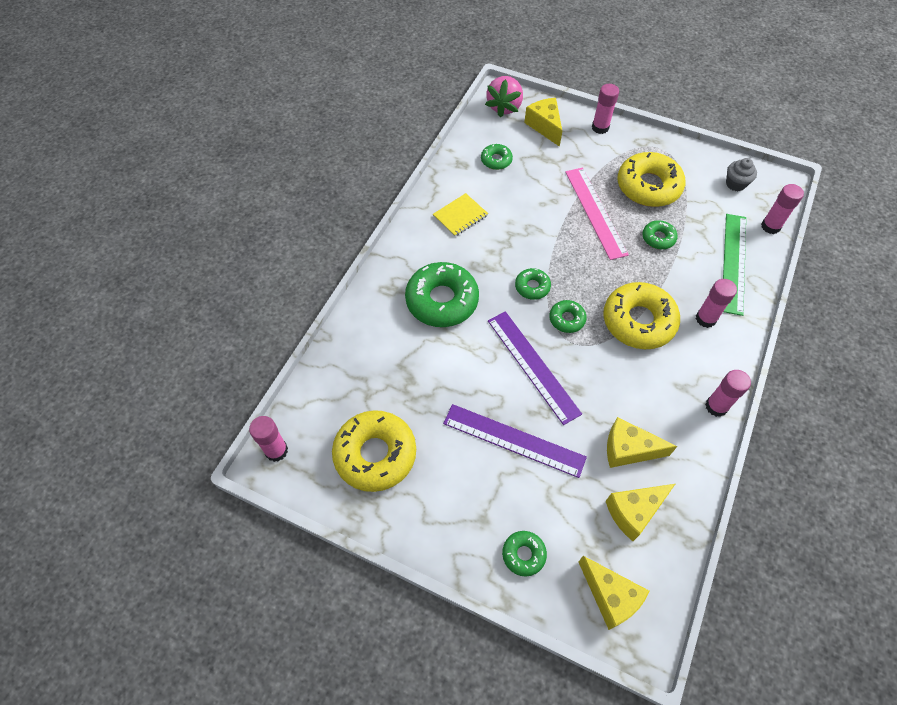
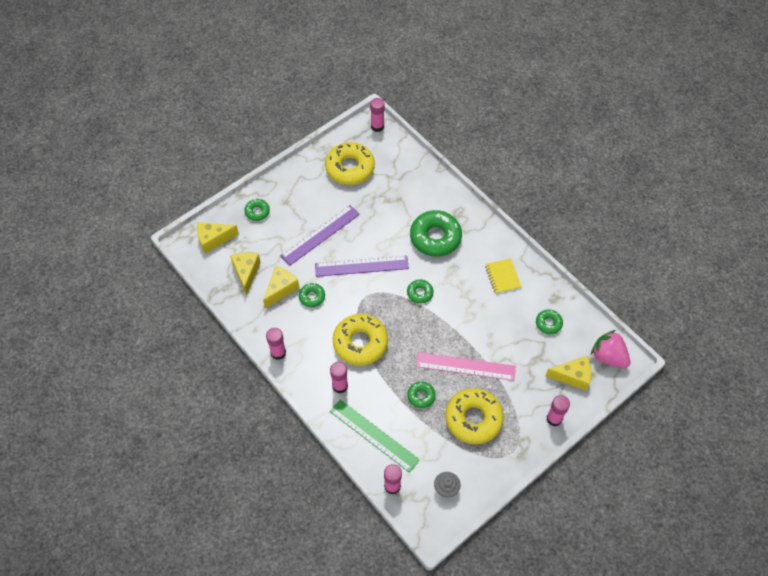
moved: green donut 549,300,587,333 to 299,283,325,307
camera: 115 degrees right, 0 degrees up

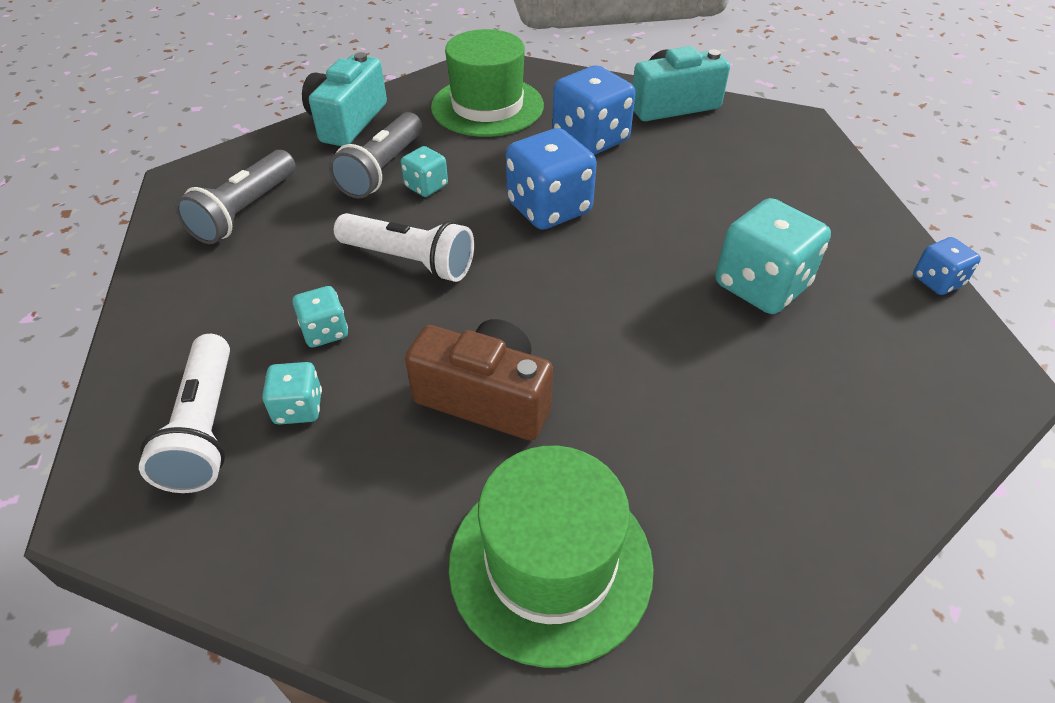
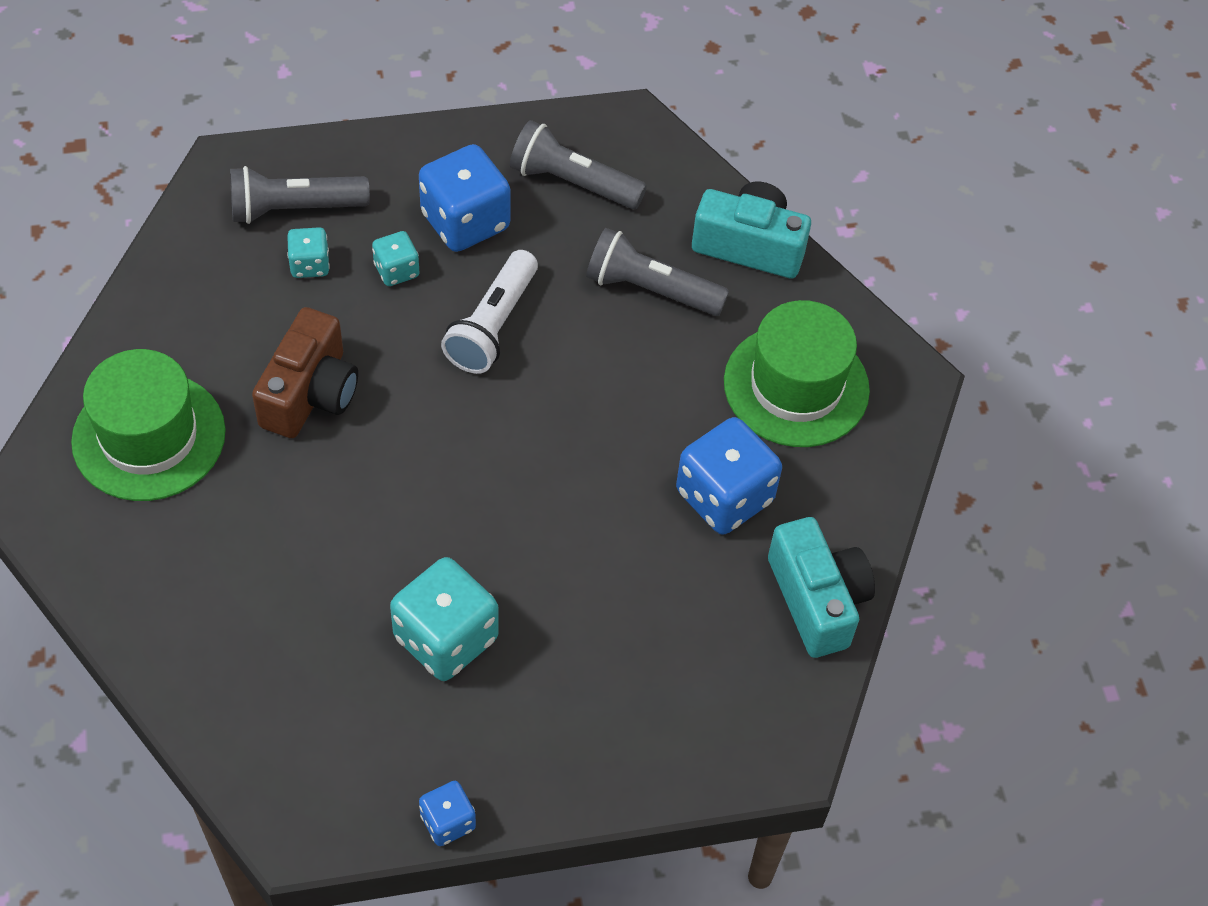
removed: turquoise dice 401,146,448,197
moved: blue dice 506,128,597,230 to 419,144,511,252
recoloured: white flashlight 139,334,230,493 to grey flashlight 230,166,370,224
camera: 85 degrees right, 10 degrees up

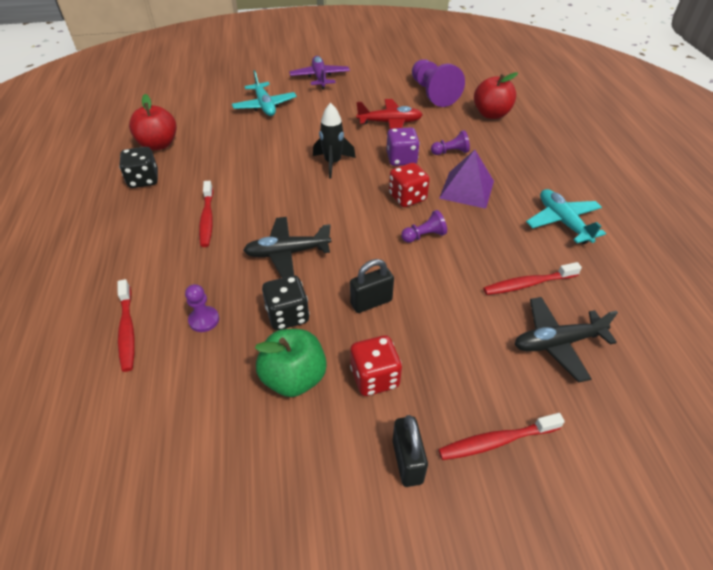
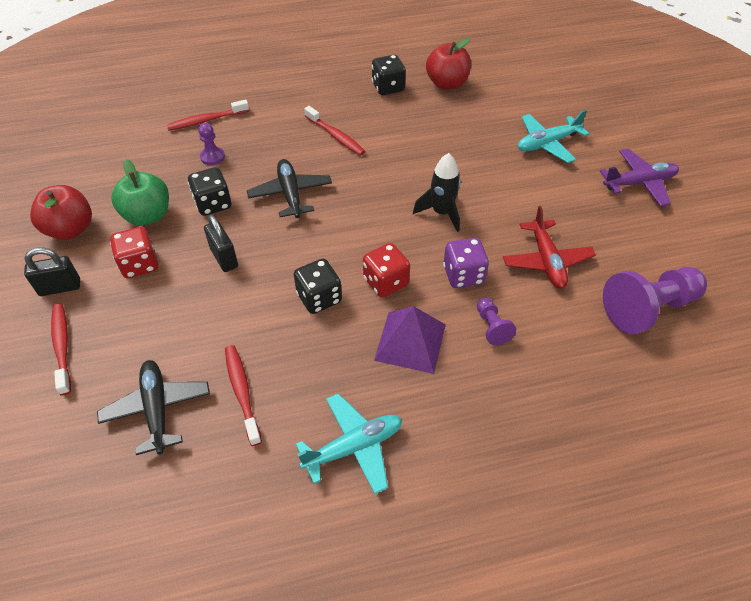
moved: red apple 474,72,518,119 to 30,185,92,240
replaced: purple pawn 401,210,447,243 to black dice 294,259,342,314
turned: red toothbrush 199,181,213,247 = 304,106,365,156 120 degrees counterclockwise
camera: 85 degrees right, 5 degrees up

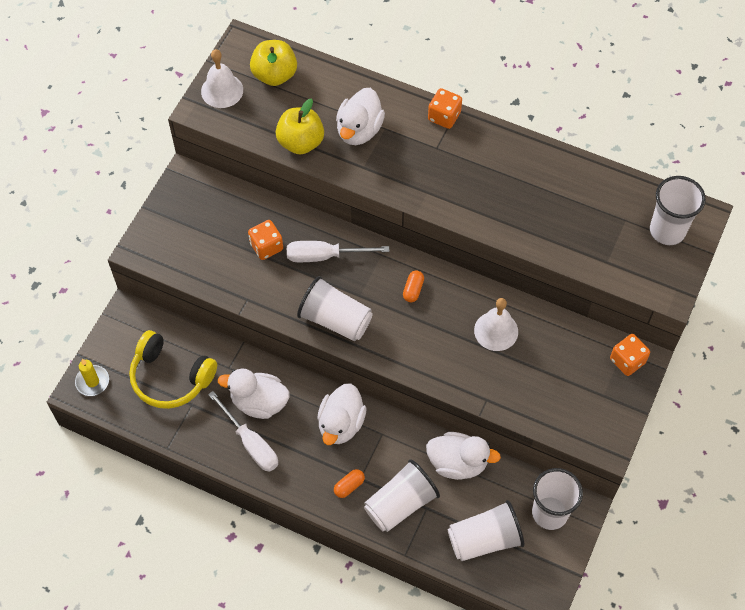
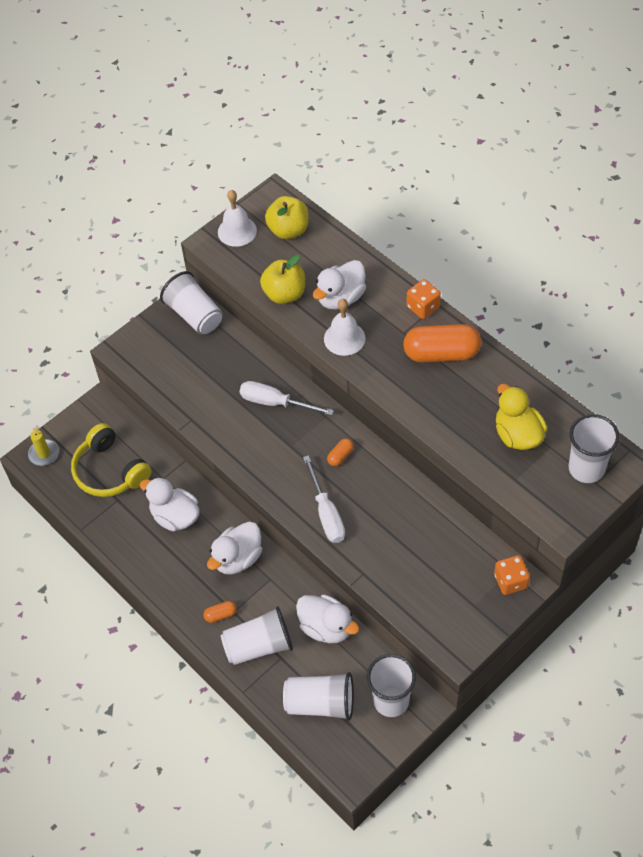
removed: orange dice 248,220,283,260
added: orange capsule 403,324,481,362; yellow duck 496,384,547,450
moved: white screwdriver 208,391,278,472 to 303,455,345,543; white cup 297,276,373,341 to 160,271,223,334; white bell 474,298,518,351 to 324,299,365,356
camera: 25 degrees right, 5 degrees down

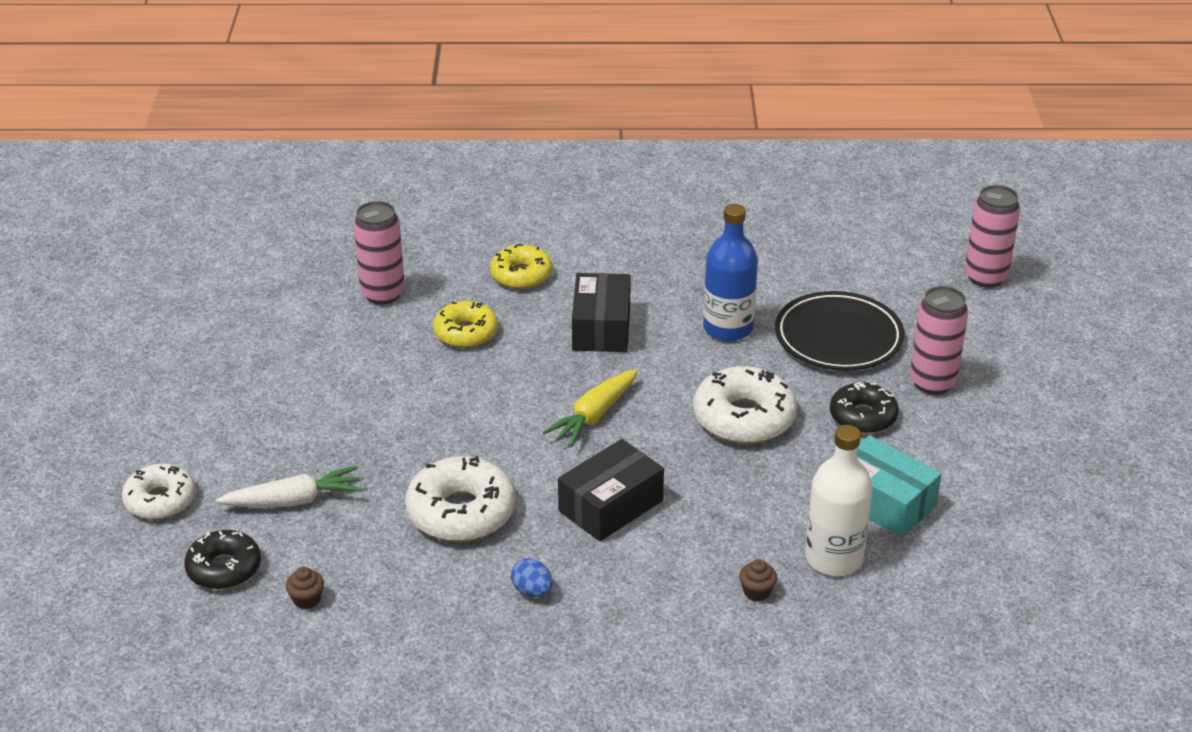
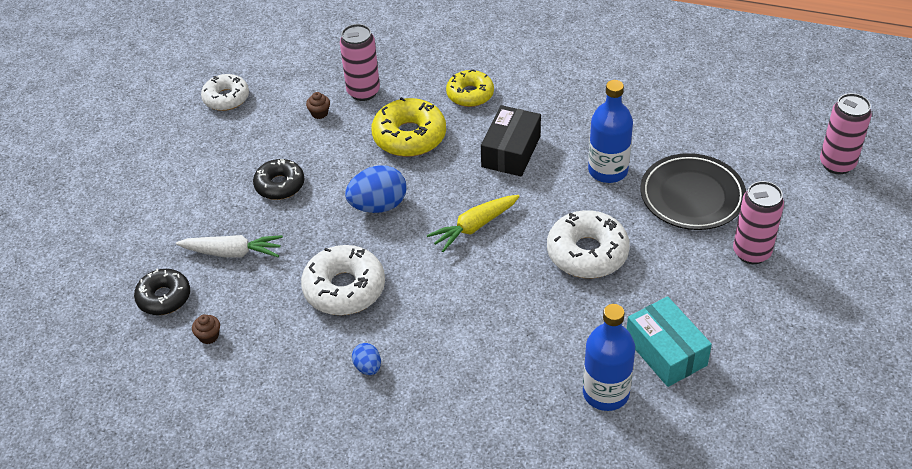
removed: black box 558,439,664,541
added: blue egg 345,165,407,213
moved: white donut 122,464,196,520 to 201,74,249,111; brown cupcake 739,559,777,601 to 306,92,330,119; black donut 830,382,899,434 to 253,159,304,200
recoloured: white bottle 805,425,873,576 to blue bottle 583,304,635,411
resized: yellow donut 433,301,498,348 = 371,97,446,157 x1.51
camera: 20 degrees right, 10 degrees up

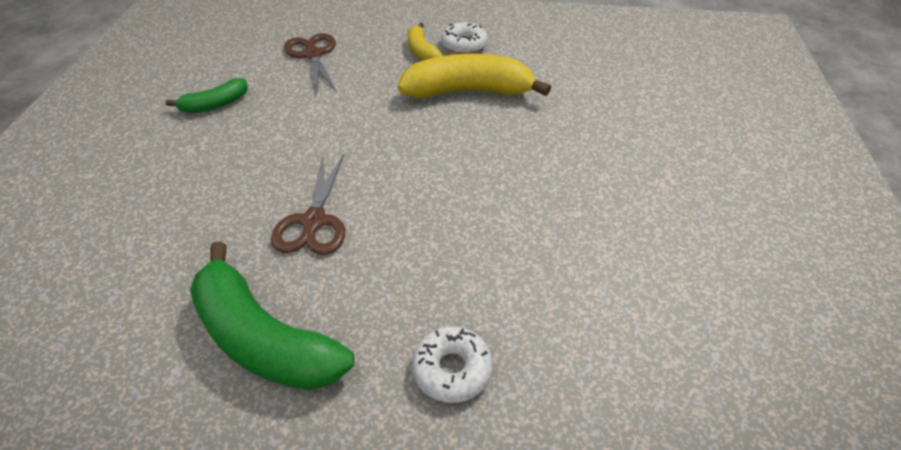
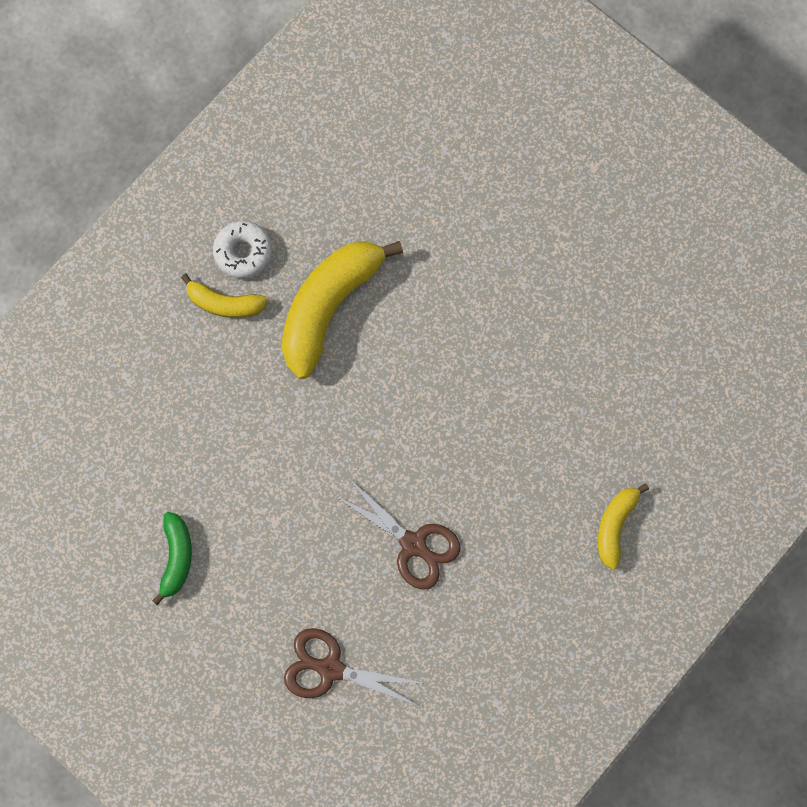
removed: green banana 190,241,354,390
moved: brown scissors 284,33,336,92 to 284,628,421,705
replaced: white donut 412,326,493,403 to yellow banana 598,483,649,570
camera: 55 degrees left, 30 degrees up

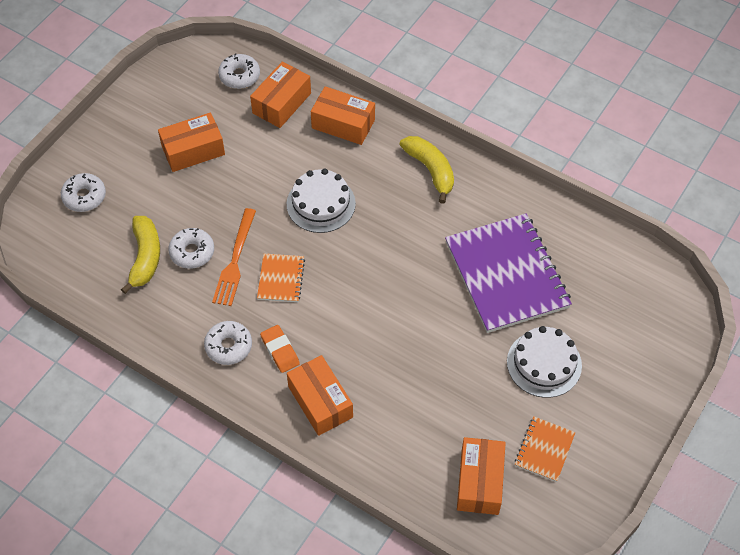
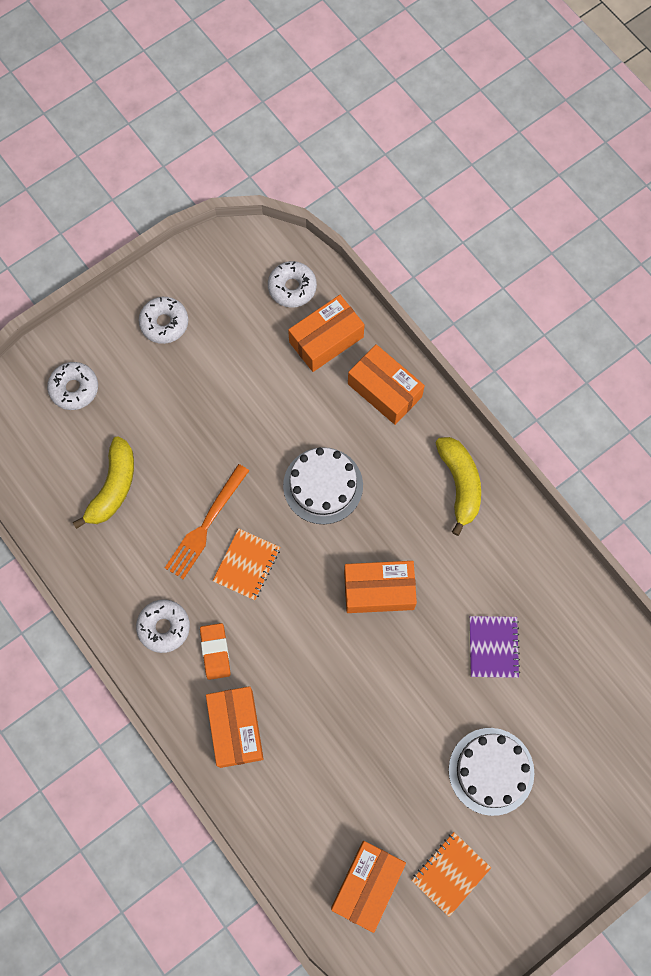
moved: orange box 158,112,225,172 to 344,561,417,613; white donut 168,228,214,269 to 139,297,188,344
resized: purple notebook 445,213,572,333 = 470,616,520,678 x0.46
camera: 20 degrees right, 15 degrees up

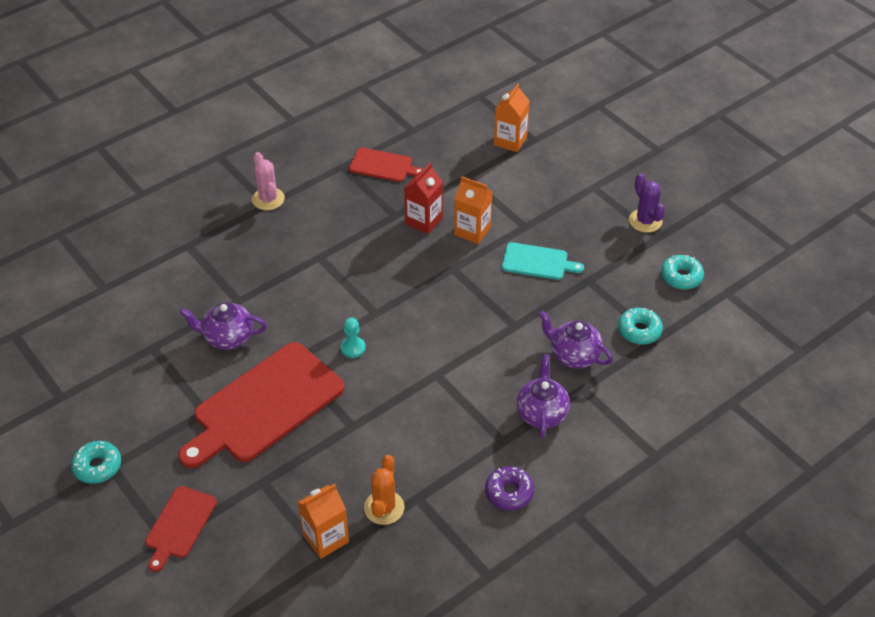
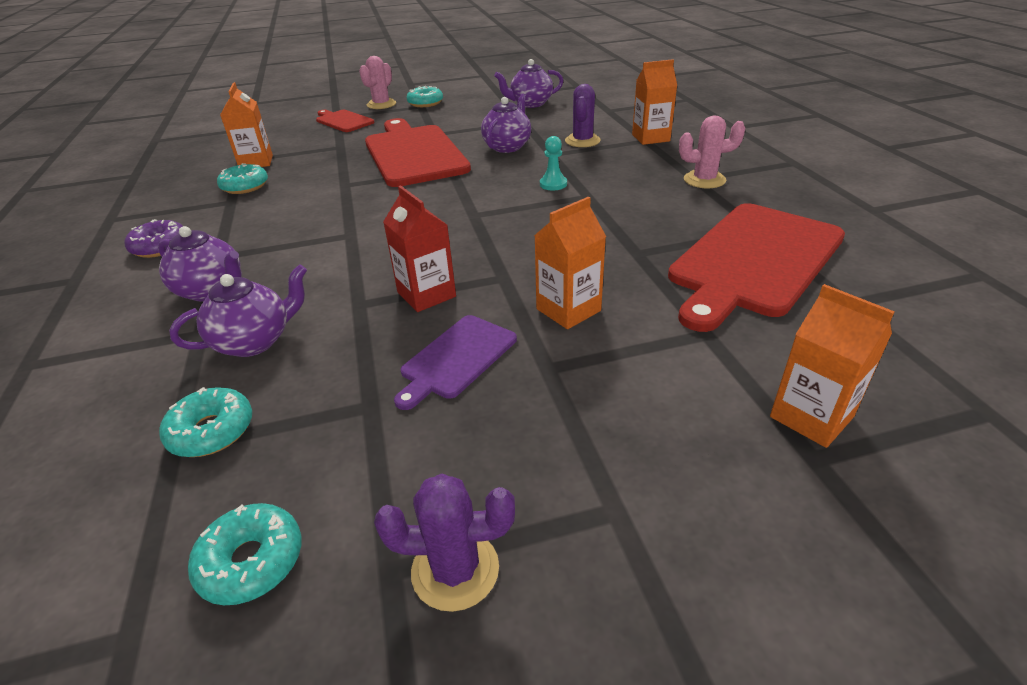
added: pink cactus 359,56,396,109; purple teapot 494,59,563,108; purple cactus 565,84,601,147; orange carton 632,59,677,145
moved: turquoise pawn 341,318,366,358 to 540,136,567,191; red carton 404,163,443,234 to 383,185,456,312
replaced: orange cactus 364,455,405,525 to turquoise donut 217,163,268,194
recoloured: turquoise cutting board 502,242,584,280 to purple cutting board 394,315,517,410
resized: red cutting board 349,147,424,182 = 668,203,845,332 x1.99
camera: 115 degrees right, 10 degrees down

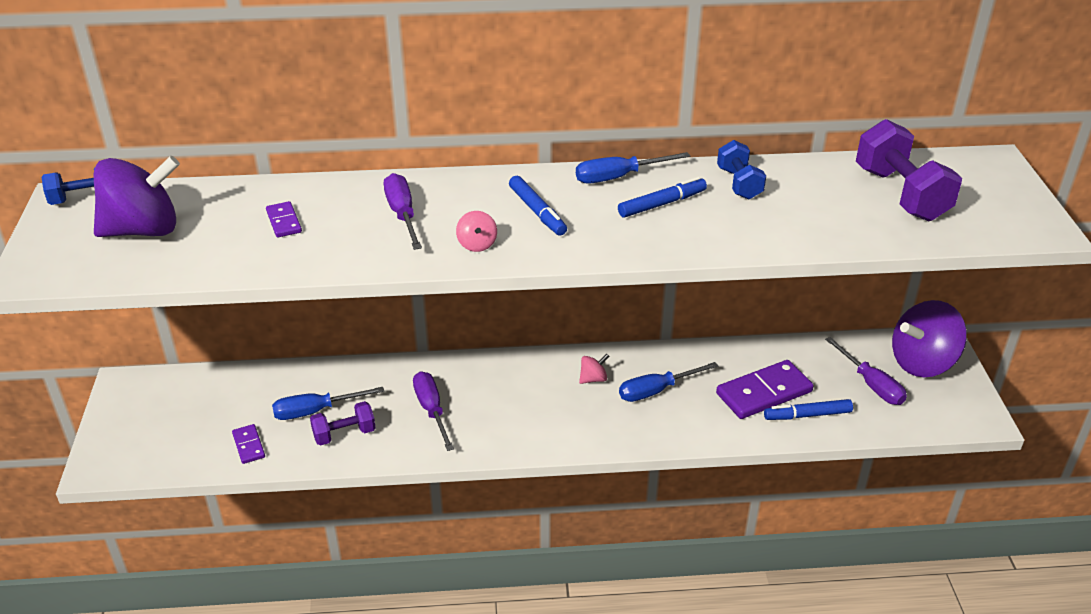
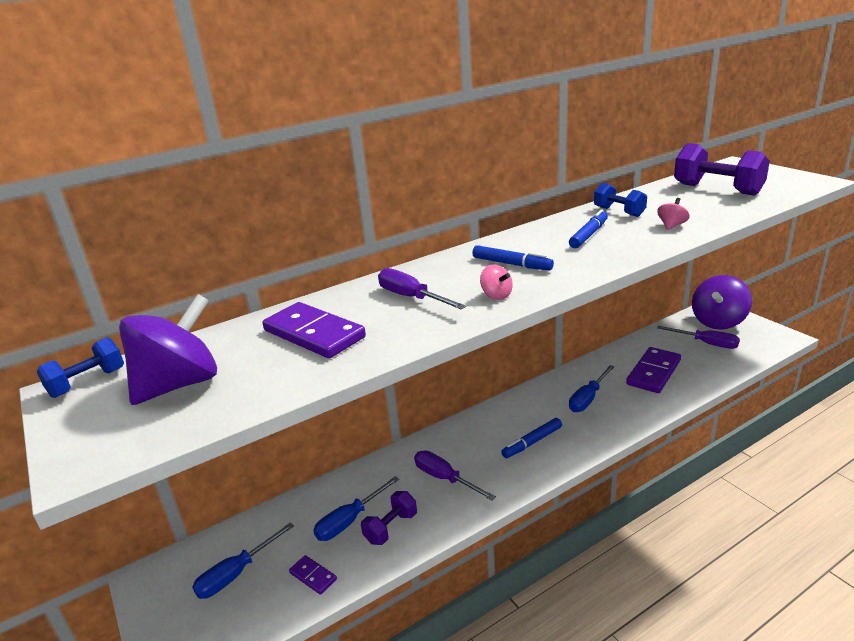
moved: blue screwdriver 576,152,690,184 to 192,522,294,599; pink spinning top 579,353,609,384 to 657,198,690,230; blue marker 764,399,853,420 to 501,418,562,458
resized: purple domino 266,201,302,238 = 262,302,366,358 x2.00
camera: 25 degrees left, 10 degrees down

